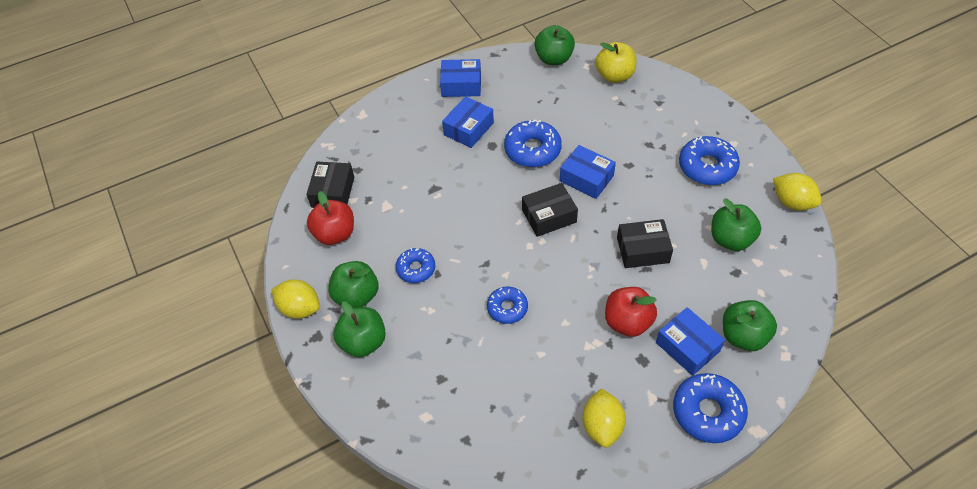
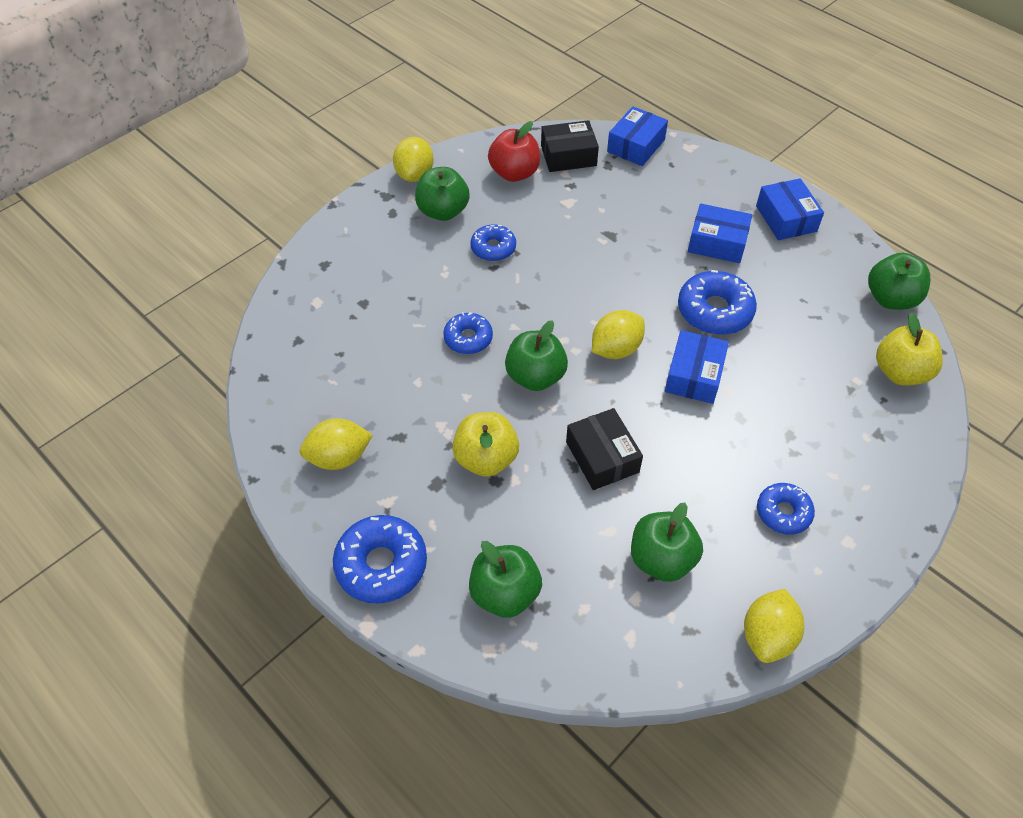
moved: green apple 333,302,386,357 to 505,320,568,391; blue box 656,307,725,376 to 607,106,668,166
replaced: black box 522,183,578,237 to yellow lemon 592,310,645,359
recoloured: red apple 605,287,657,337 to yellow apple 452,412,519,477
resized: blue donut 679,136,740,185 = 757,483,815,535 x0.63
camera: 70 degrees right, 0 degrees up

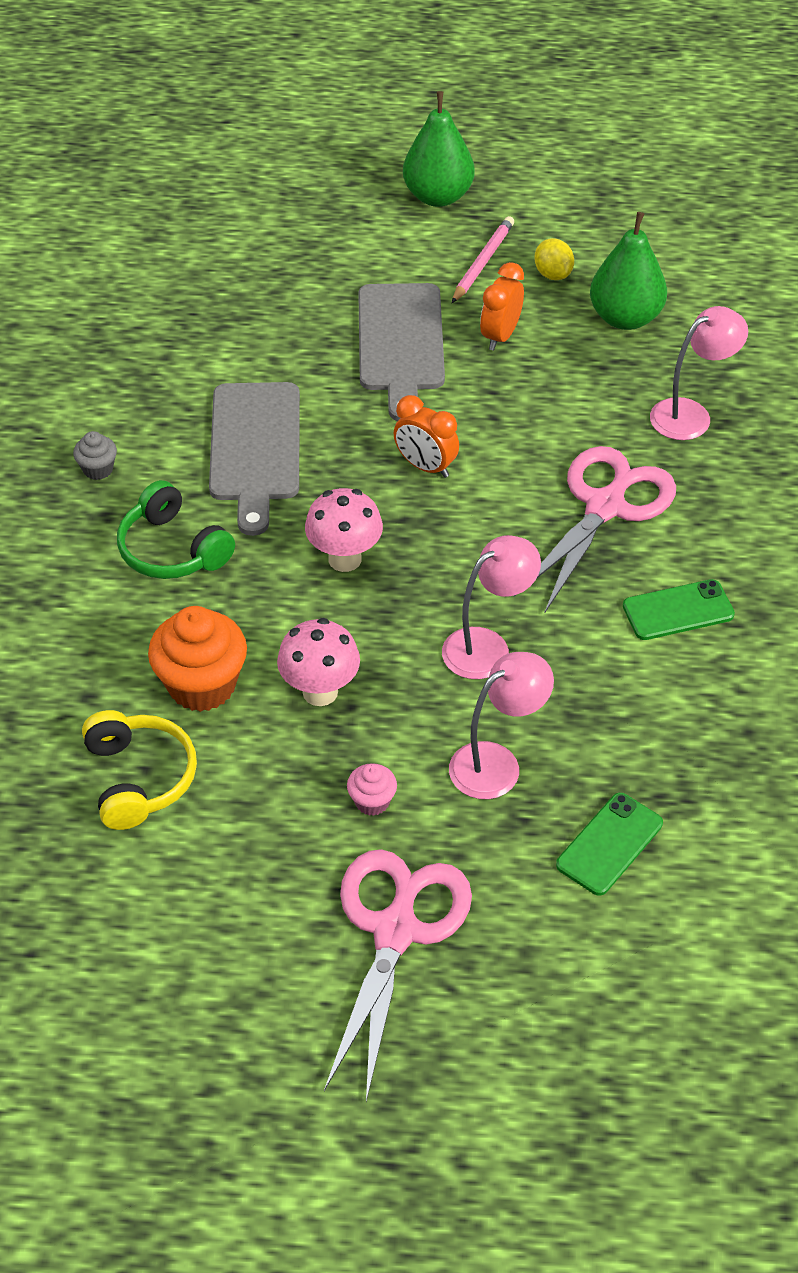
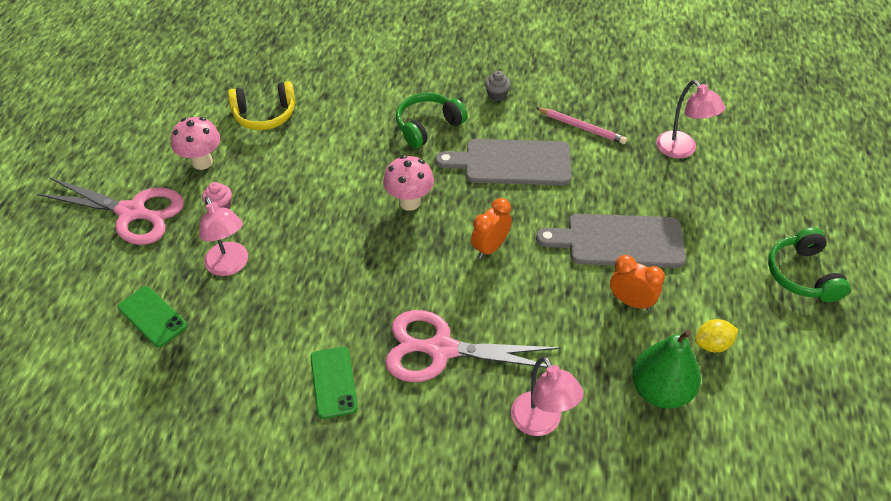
removed: orange cupcake 148,606,247,712
moved: pink mushroom 277,618,360,706 to 171,117,220,170; pink lamp 442,535,541,679 to 656,80,725,159; pink pencil 452,216,514,303 to 536,108,627,144
replaced: green pear 403,91,475,207 to green headphones 768,227,850,302
turned: pink scissors 514,446,676,614 = 385,310,561,382 150 degrees clockwise
camera: 95 degrees right, 0 degrees up

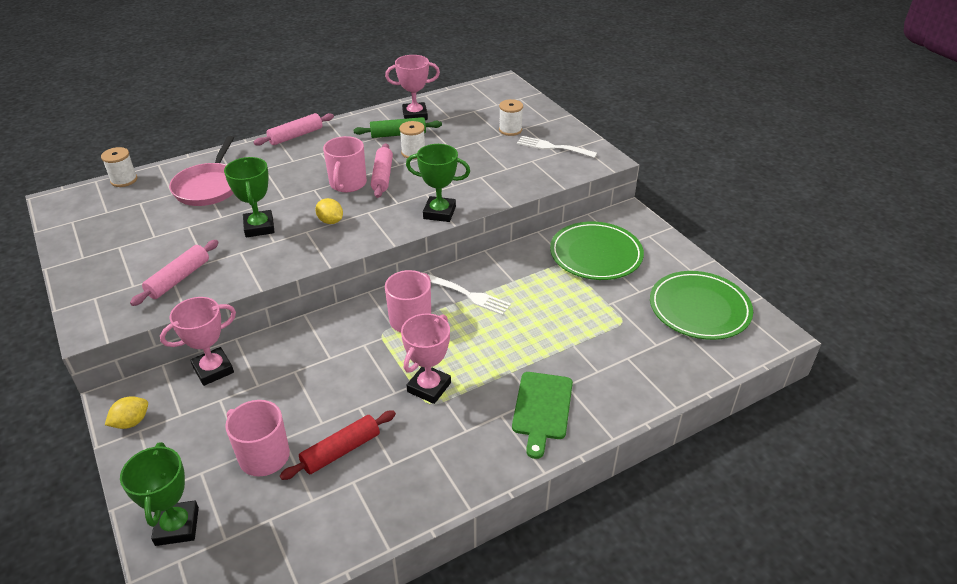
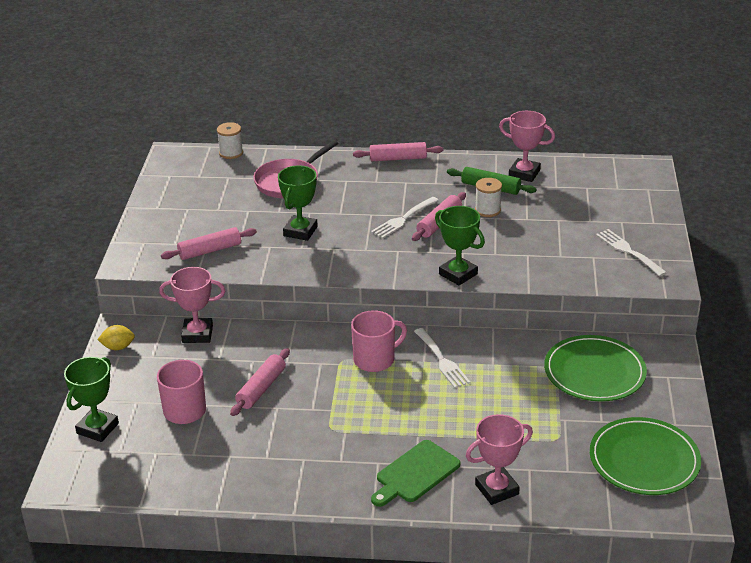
removed: red rolling pin 280,410,396,480; yellow lemon 315,198,343,224; white spool 499,99,523,136
added: pink rolling pin 230,348,290,416
moved: pink trophy 401,314,451,404 to 466,414,533,505
replaced: pink mug 323,136,367,192 to white fork 371,197,439,239
camera: 35 degrees right, 5 degrees down

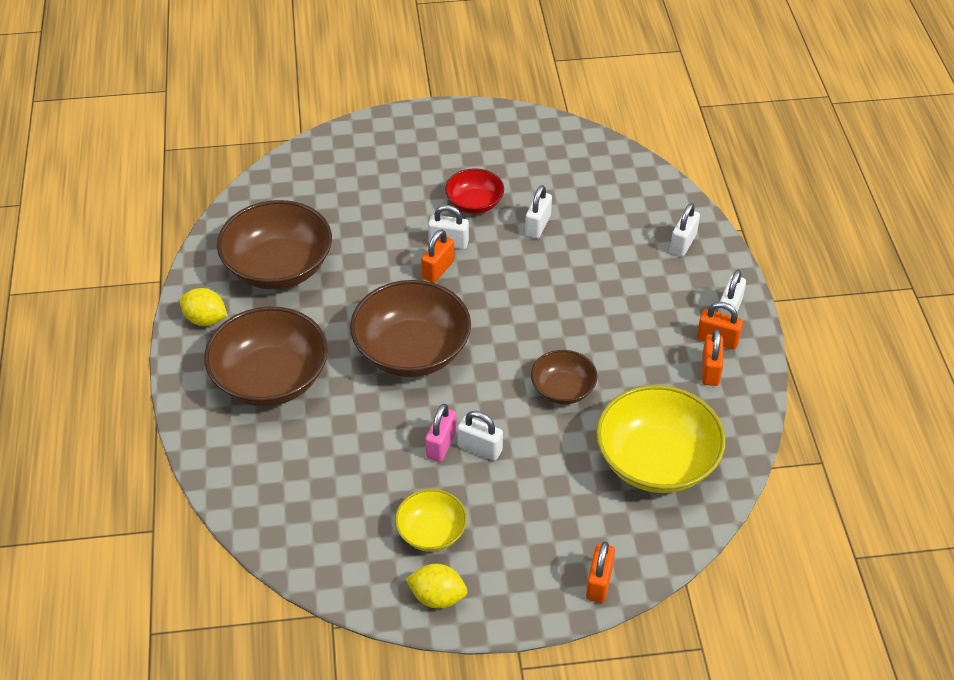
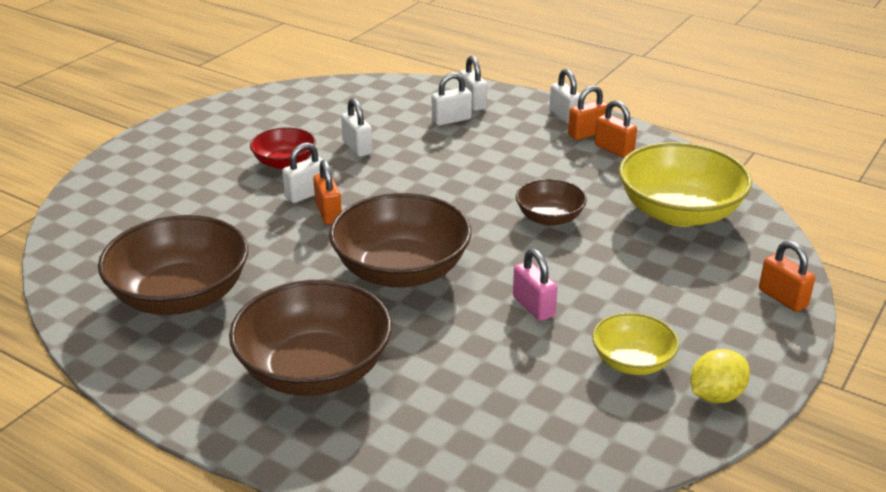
removed: yellow lemon 179,288,228,326
moved: white padlock 457,411,503,461 to 432,73,472,126
camera: 50 degrees left, 15 degrees down

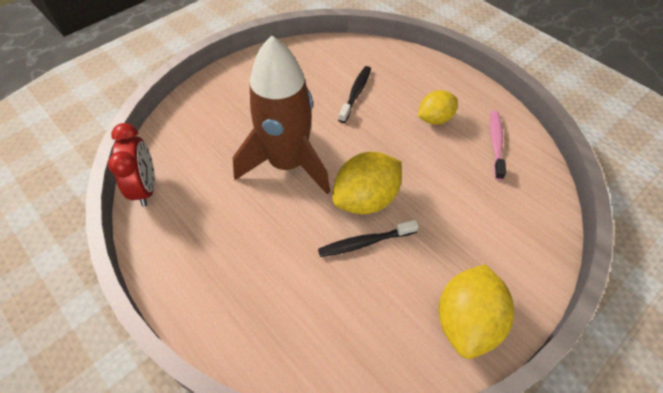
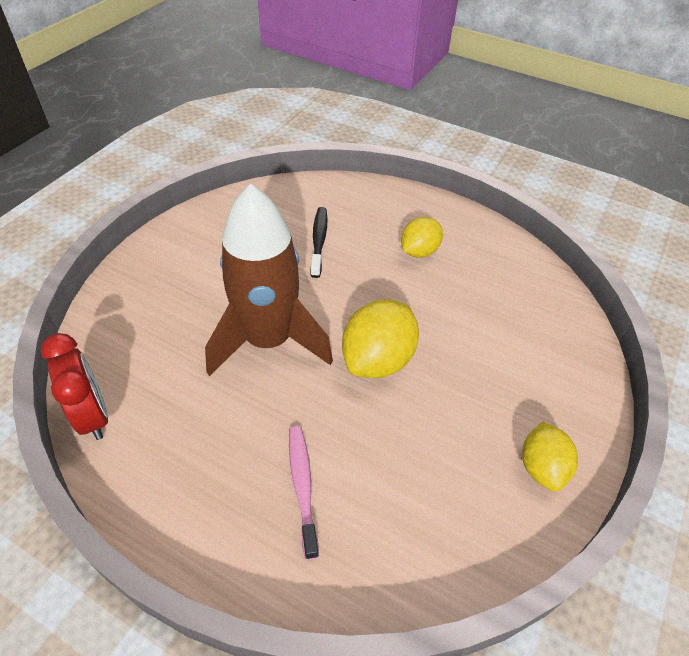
removed: black toothbrush 318,220,419,257
moved: pink toothbrush 490,111,506,180 to 289,426,319,560
resized: yellow lemon 439,264,514,359 = 522,422,578,492 x0.64
camera: 20 degrees left, 5 degrees down

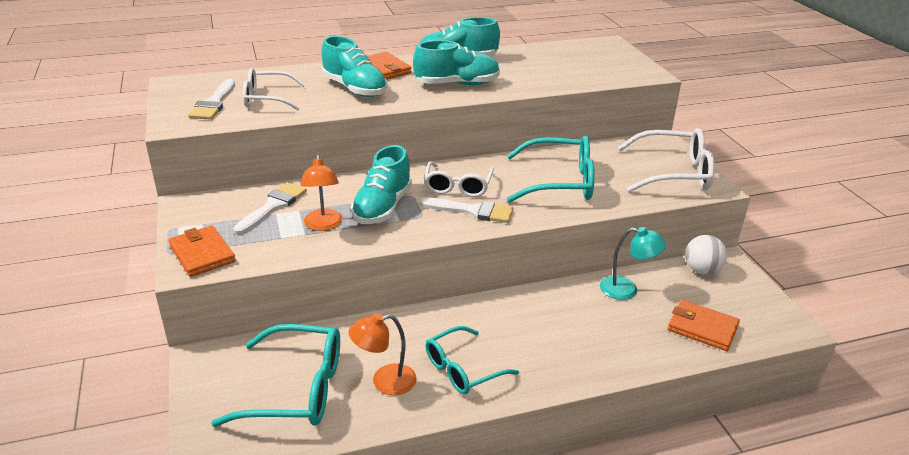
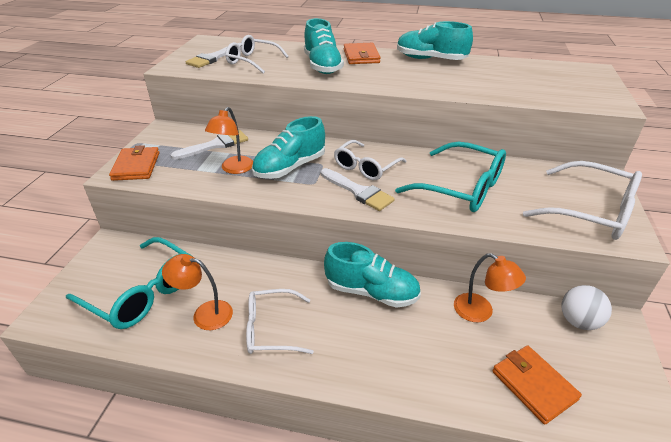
moved: turquoise shoe 413,40,500,85 to 324,242,421,308
recoloured: turquoise glasses 425,326,519,394 to white glasses 246,289,314,354; turquoise lamp 600,227,666,300 to orange lamp 454,253,526,322
camera: 30 degrees right, 5 degrees up

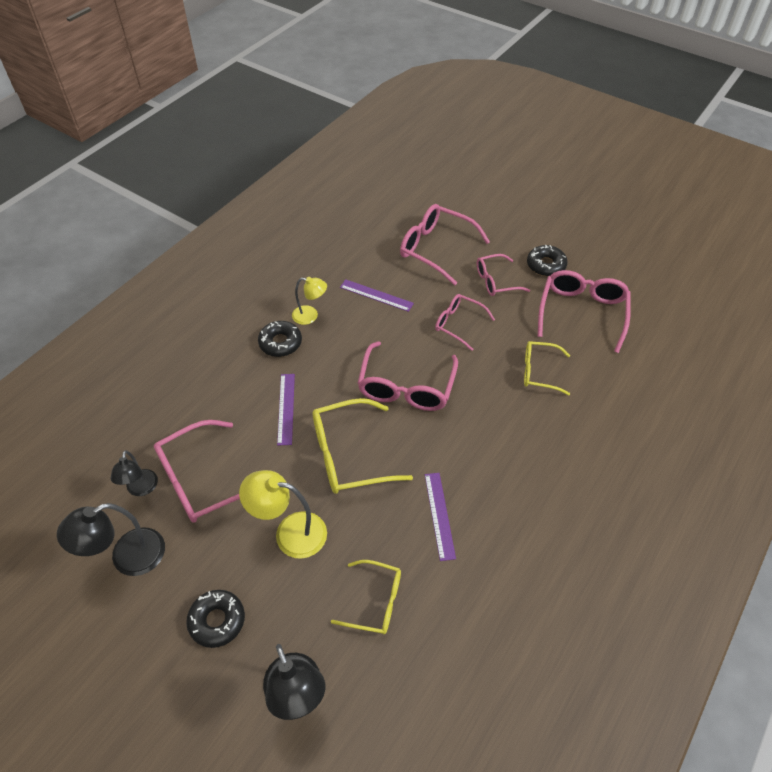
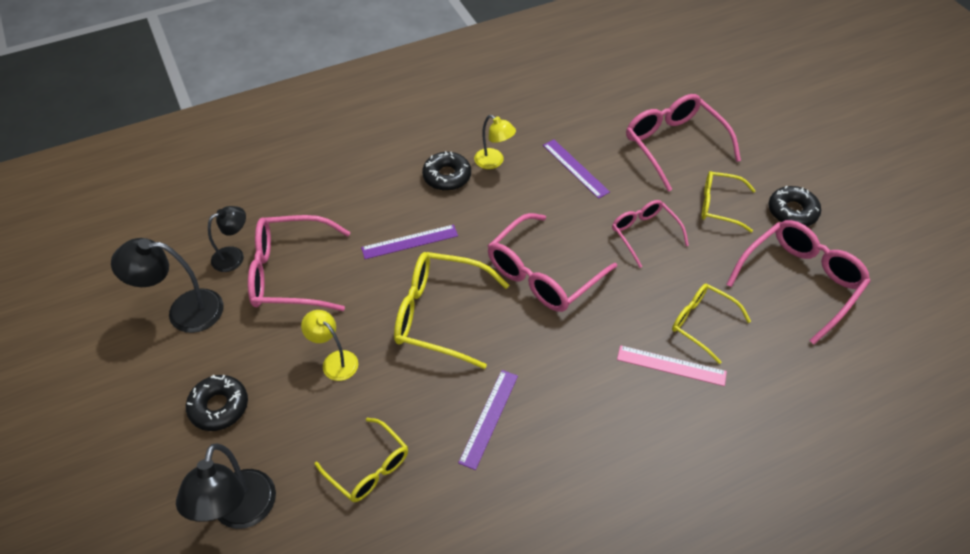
added: pink ruler 617,345,727,386
recoloured: pink glasses 477,254,530,296 to yellow glasses 701,171,756,233
turned: black lamp 110,450,158,496 = 208,206,246,272 150 degrees counterclockwise; purple ruler 277,374,295,445 = 361,224,458,259 45 degrees clockwise
resized: yellow lamp 239,470,327,559 = 301,310,358,381 x0.63
camera: 30 degrees right, 0 degrees up

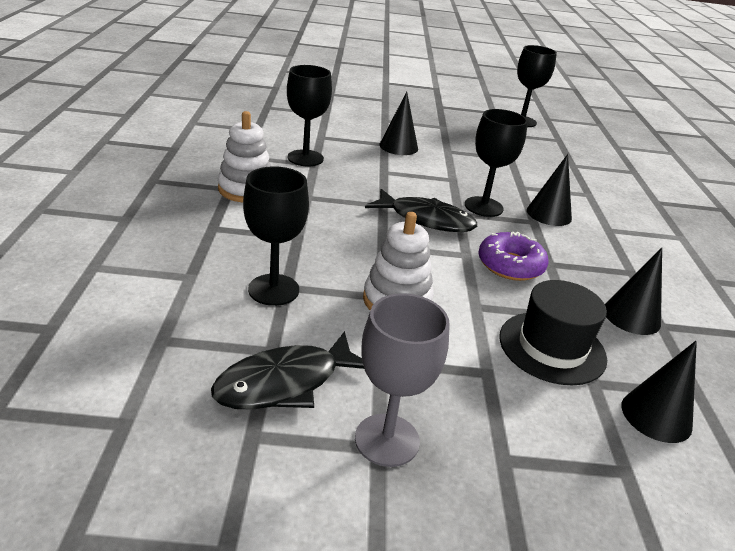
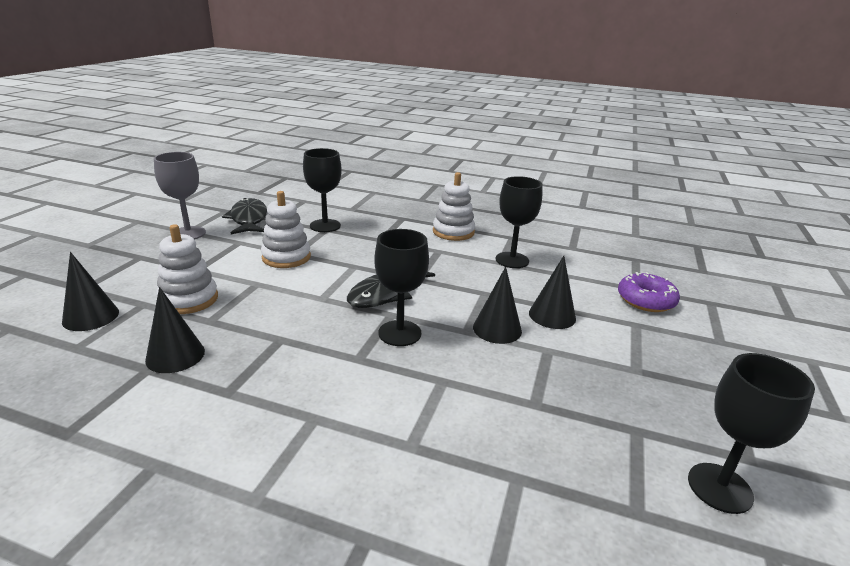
moved: purple donut 478,232,548,281 to 618,272,680,312; black cone 527,154,572,226 to 473,267,522,344
replaced: black hat 500,280,607,385 to white stacking toy 156,224,218,314
camera: 110 degrees right, 5 degrees down

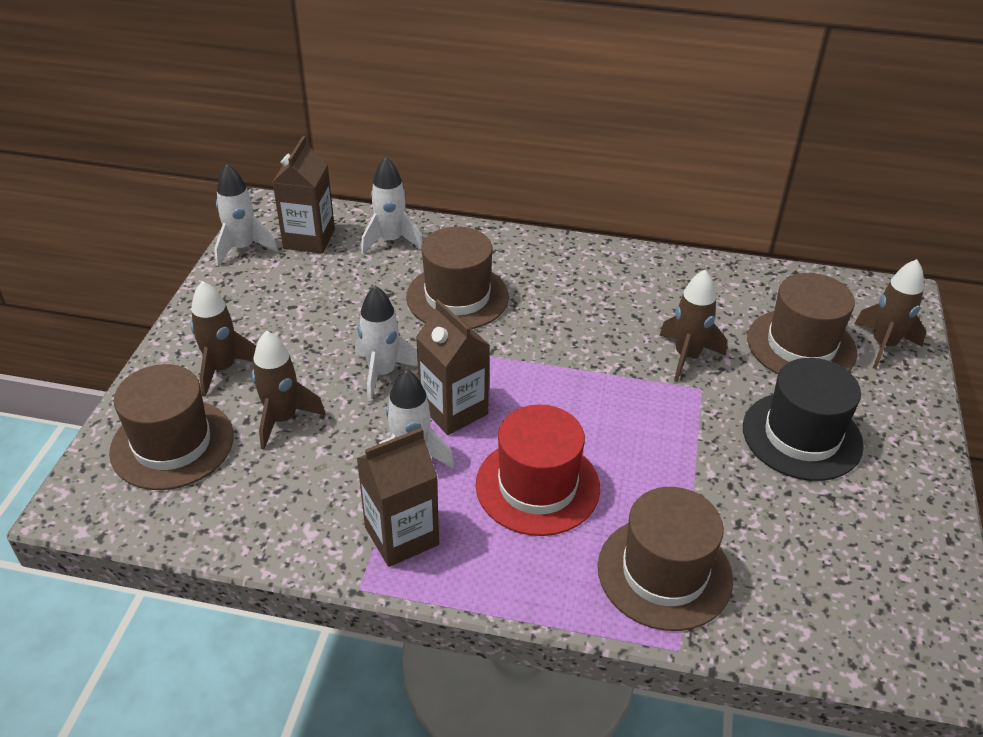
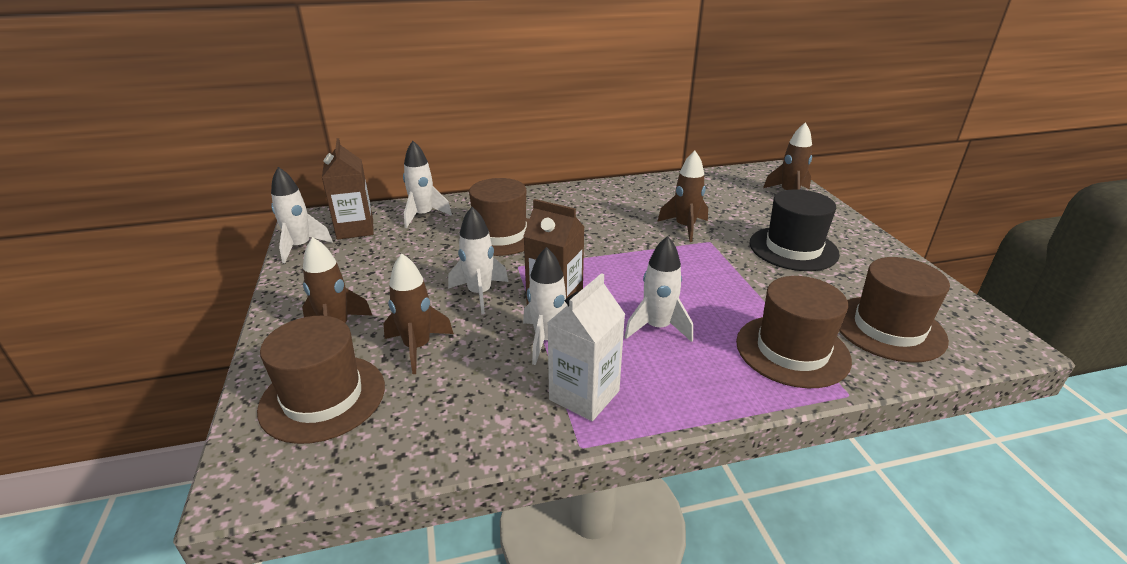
moved: brown hat 747,273,857,374 to 839,257,950,363
replaced: red hat 476,405,600,536 to white rocket 625,236,693,342
recoloured: brown carton 357,428,439,567 to white carton 547,273,625,421
camera: 25 degrees left, 10 degrees down

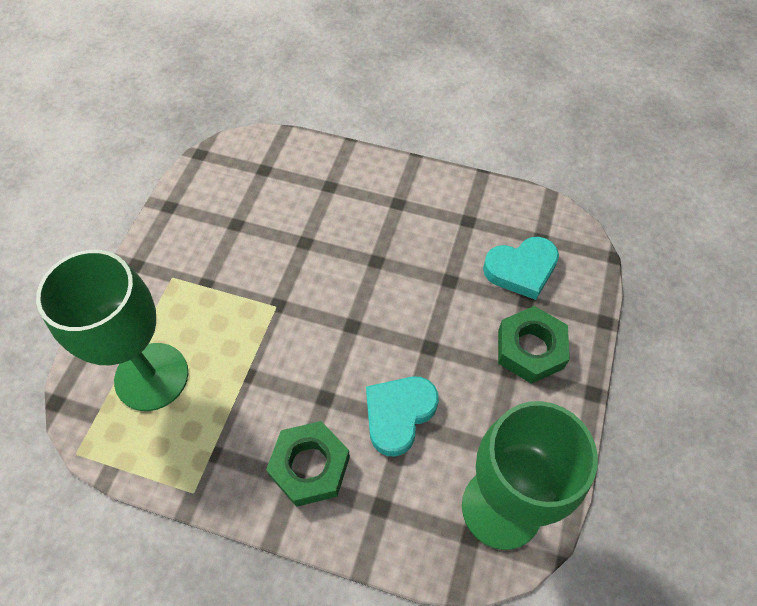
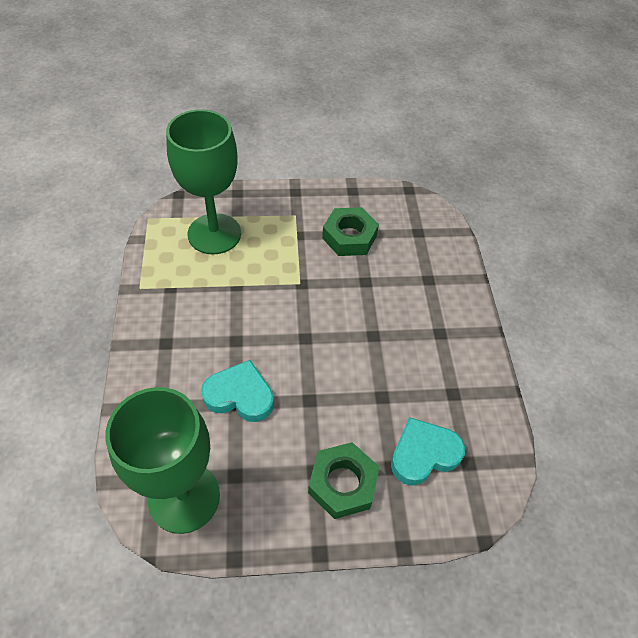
moved: green nut 266,421,350,507 to 322,207,379,256
turned: turquoise heart 483,237,559,300 = 391,417,465,486 105 degrees clockwise
camera: 65 degrees right, 5 degrees down

